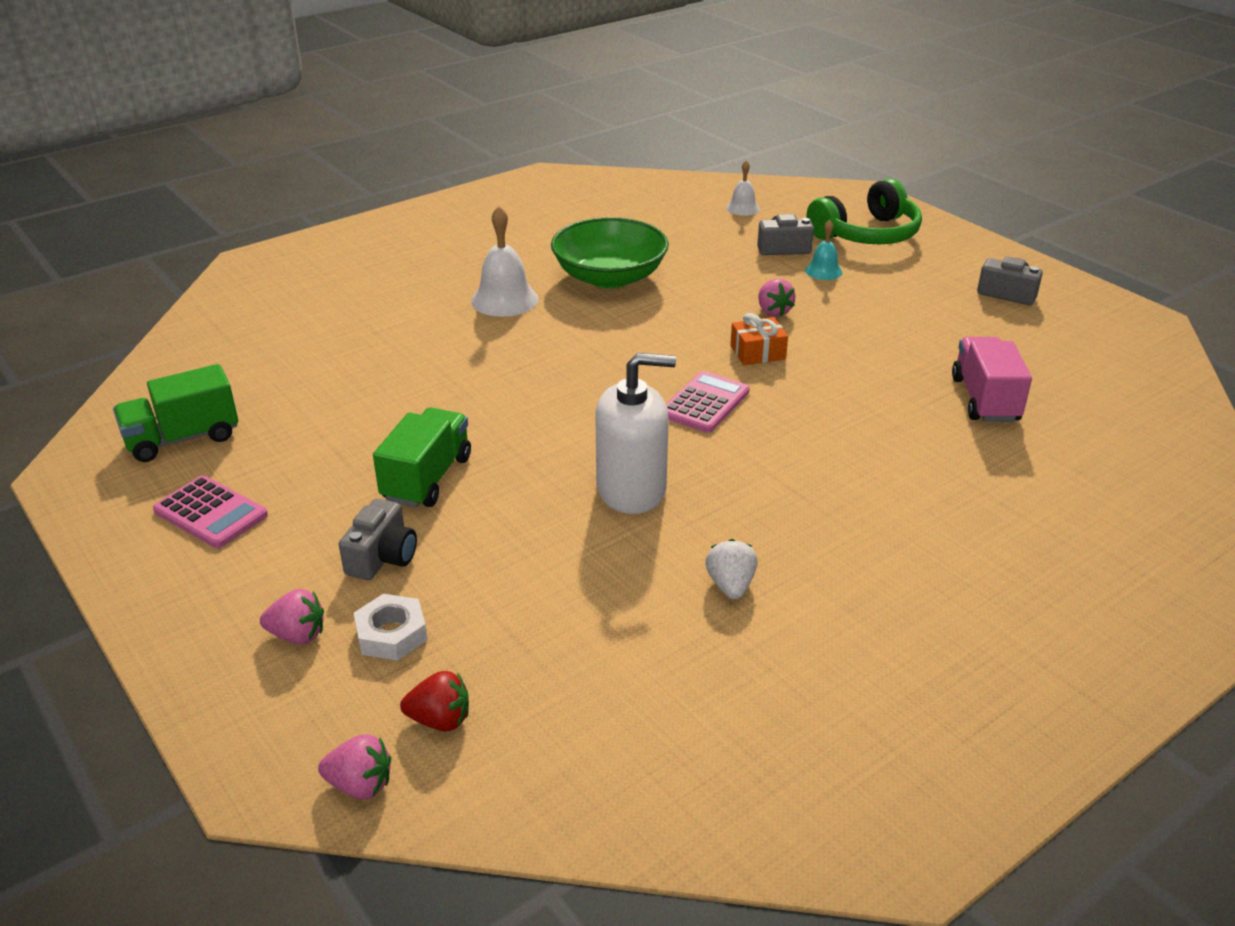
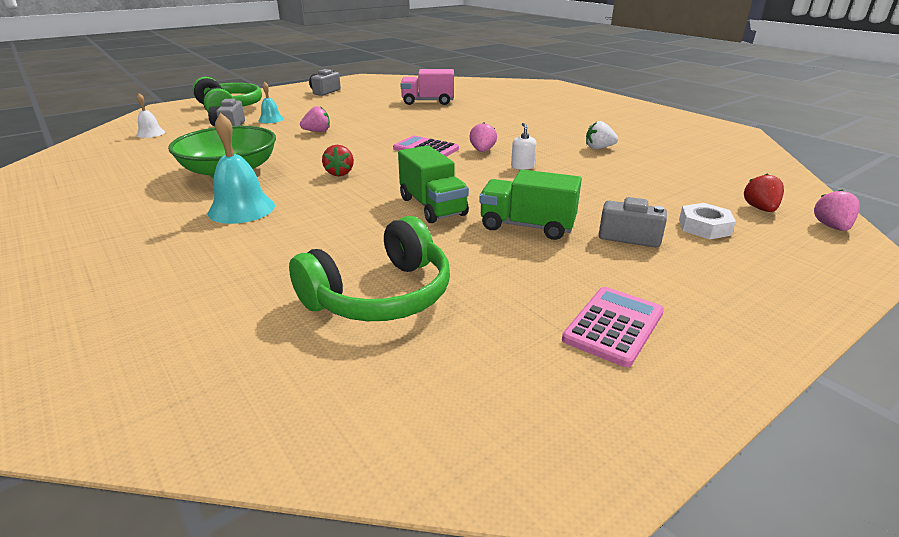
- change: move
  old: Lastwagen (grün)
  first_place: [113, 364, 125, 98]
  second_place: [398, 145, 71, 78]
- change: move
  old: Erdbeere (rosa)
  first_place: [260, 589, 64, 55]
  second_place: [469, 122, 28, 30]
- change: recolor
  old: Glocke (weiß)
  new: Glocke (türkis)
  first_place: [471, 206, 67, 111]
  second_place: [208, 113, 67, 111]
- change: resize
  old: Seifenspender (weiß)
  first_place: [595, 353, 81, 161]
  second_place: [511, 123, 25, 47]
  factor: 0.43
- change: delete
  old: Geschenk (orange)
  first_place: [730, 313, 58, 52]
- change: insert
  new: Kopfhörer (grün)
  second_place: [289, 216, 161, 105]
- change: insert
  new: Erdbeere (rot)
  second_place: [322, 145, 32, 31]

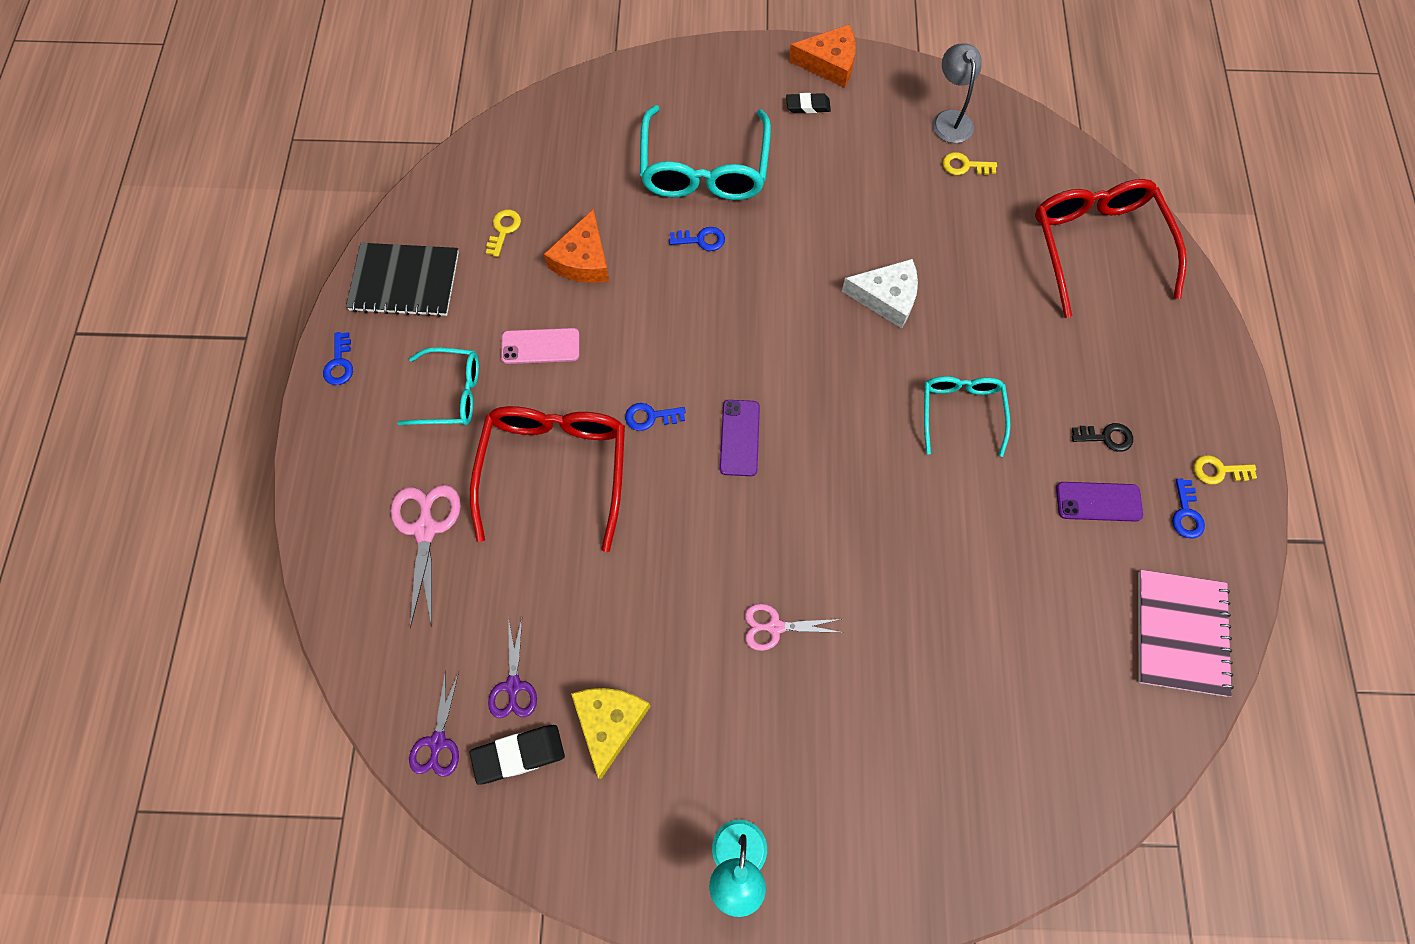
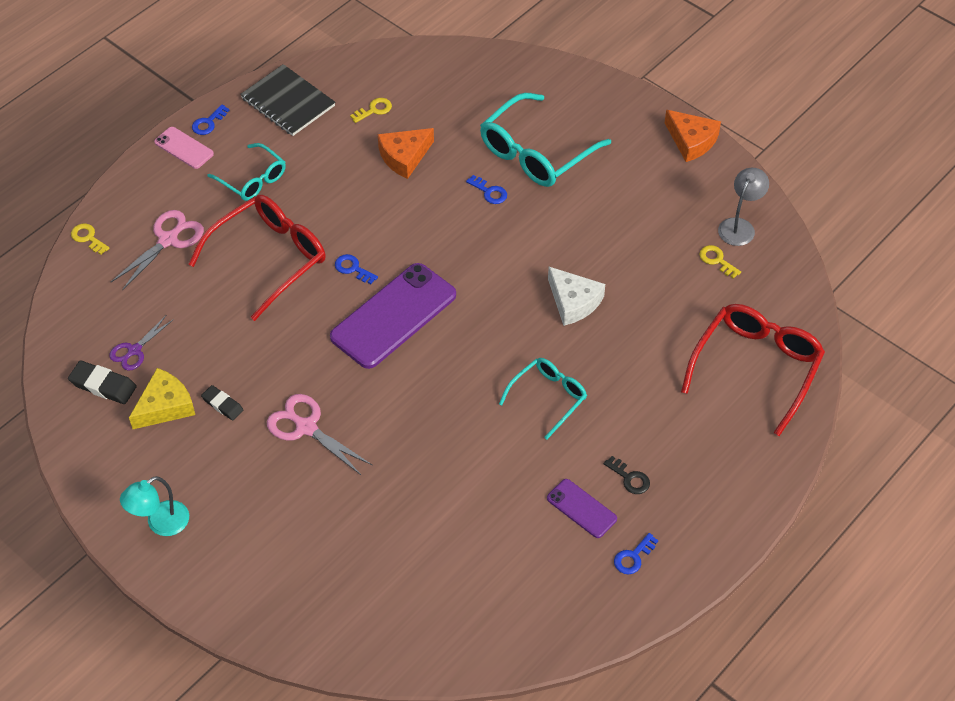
- change: delete
  old: Schere (lila)
  first_place: [409, 670, 50, 107]
- change: move
  old: Handy (rosa)
  first_place: [501, 328, 78, 36]
  second_place: [154, 127, 60, 42]
- change: resize
  old: Handy (lila)
  first_place: [720, 400, 40, 76]
  second_place: [330, 263, 126, 106]
  factor: 2.01
- change: resize
  old: Schere (rosa)
  first_place: [745, 603, 99, 48]
  second_place: [267, 394, 105, 81]
  factor: 1.53
- change: move
  old: Radiergummi (schwarz)
  first_place: [786, 93, 45, 20]
  second_place: [201, 385, 42, 36]
- change: delete
  old: Notizbuch (rosa)
  first_place: [1138, 570, 96, 127]
- change: move
  old: Schlüssel (gelb)
  first_place: [1194, 455, 63, 29]
  second_place: [71, 223, 39, 32]

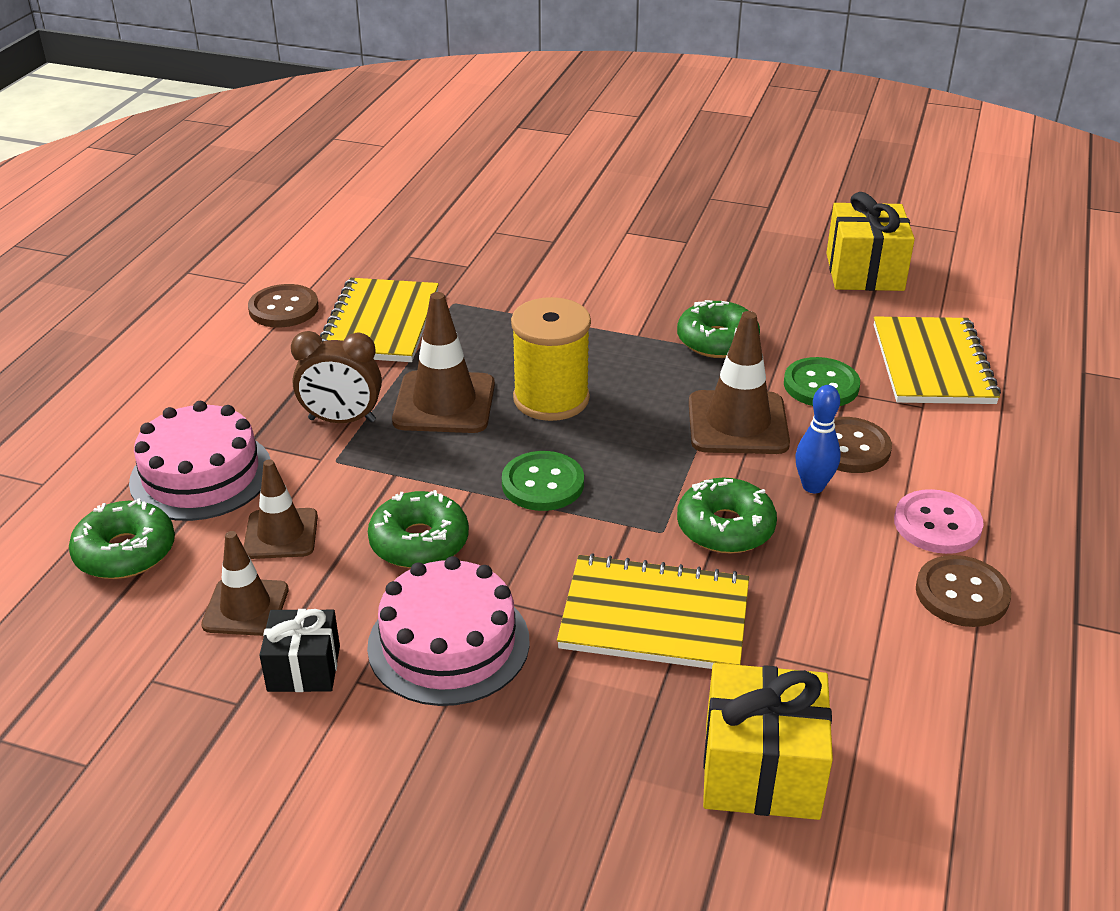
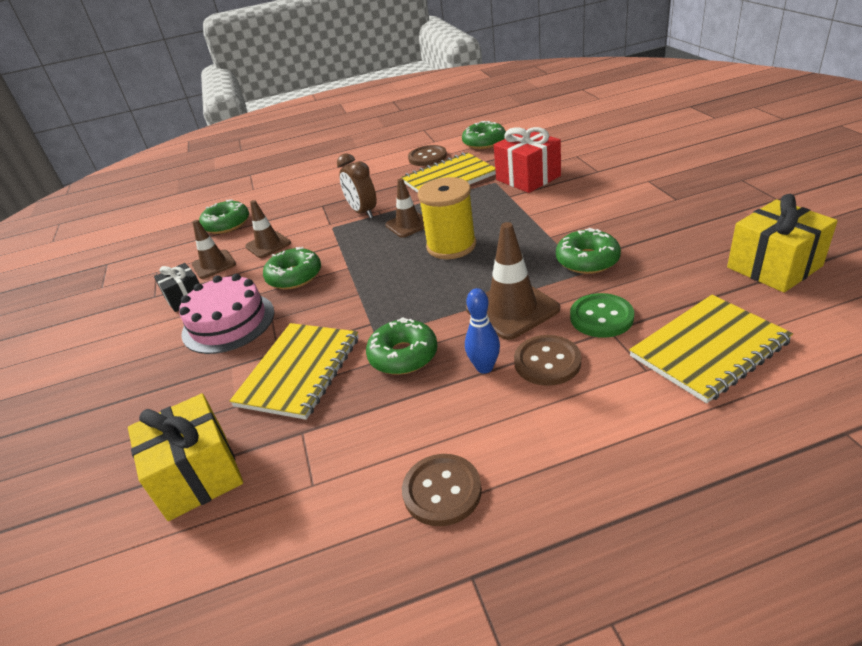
- change: delete
  old: Kuchen (rosa)
  first_place: [129, 401, 142, 120]
- change: resize
  old: Leitkegel (braun)
  first_place: [392, 292, 103, 141]
  second_place: [385, 178, 40, 60]
  factor: 0.65
- change: delete
  old: Knopf (grün)
  first_place: [502, 451, 82, 60]
- change: rotate
  old: Notizbuch (gelb)
  first_place: [557, 553, 192, 116]
  second_place: [230, 323, 129, 97]
  degrees: 45
- change: delete
  old: Knopf (rosa)
  first_place: [894, 489, 90, 65]
- change: insert
  new: Donut (grün)
  second_place: [462, 121, 44, 28]
- change: insert
  new: Geschenk (rot)
  second_place: [494, 127, 67, 66]

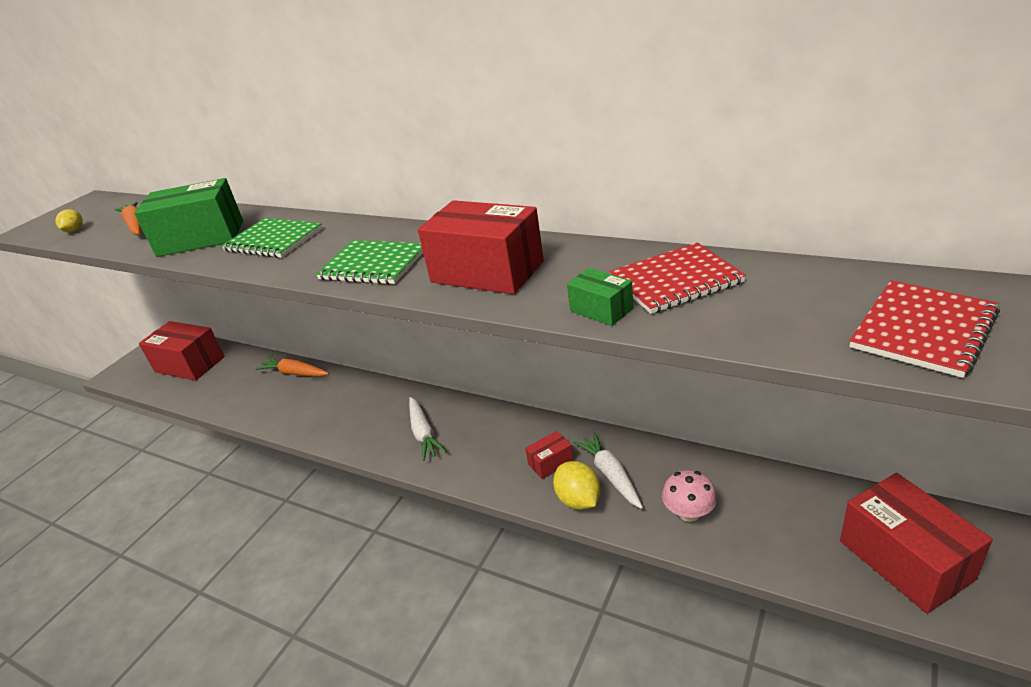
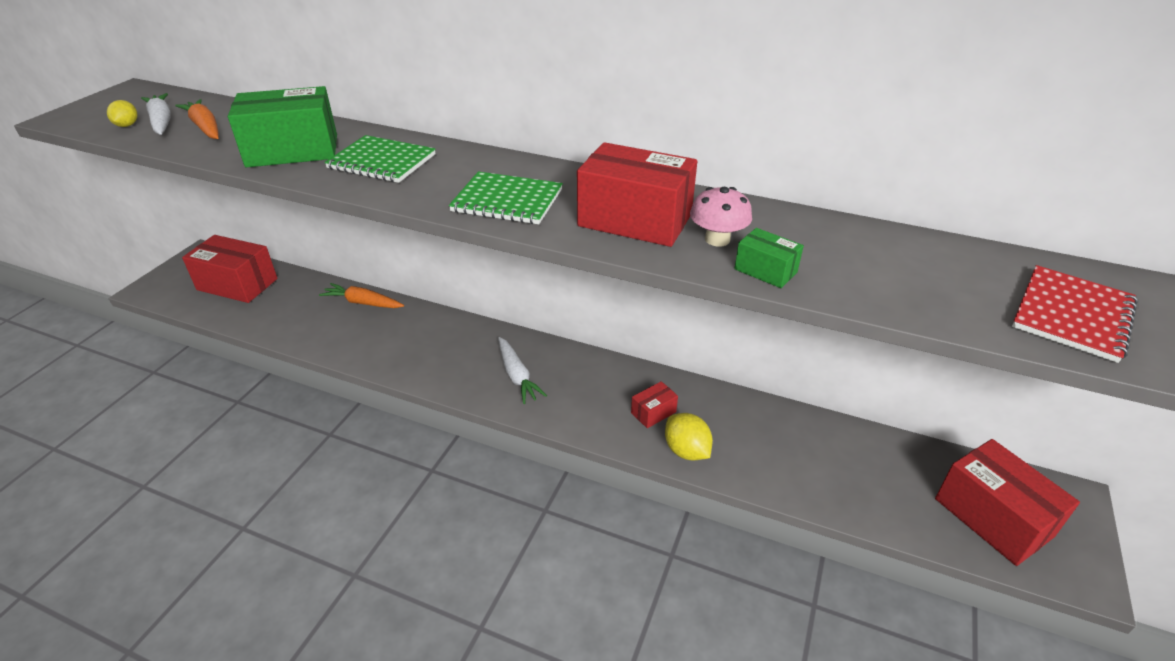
- change: move
  old: Karotte (weiß)
  first_place: [573, 432, 70, 77]
  second_place: [141, 93, 30, 42]
- change: delete
  old: Notizbuch (rot)
  first_place: [609, 242, 137, 72]
- change: move
  old: Pilz (rosa)
  first_place: [662, 470, 55, 52]
  second_place: [690, 187, 62, 60]

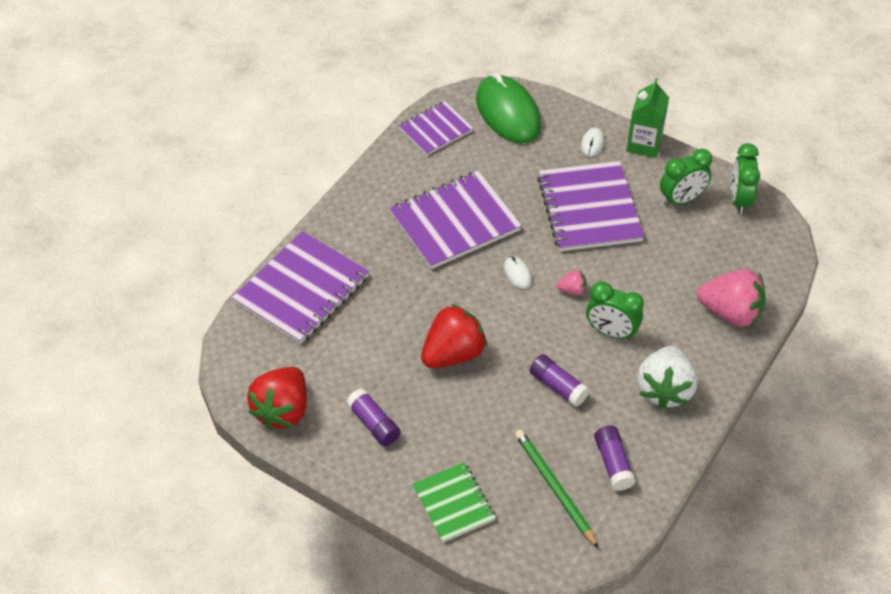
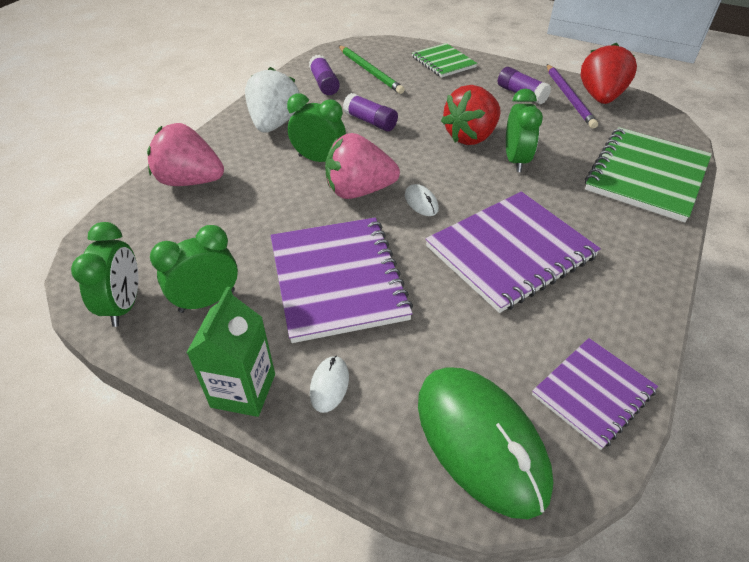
- change: recolor
  old: Notizbuch (lila)
  new: Notizbuch (grün)
  first_place: [232, 231, 137, 113]
  second_place: [585, 127, 127, 96]
- change: resize
  old: Erdbeere (rosa)
  first_place: [556, 270, 30, 26]
  second_place: [325, 133, 75, 66]
  factor: 2.21
- change: insert
  new: Wecker (grün)
  second_place: [506, 88, 37, 84]
- change: insert
  new: Bleistift (lila)
  second_place: [547, 64, 51, 65]

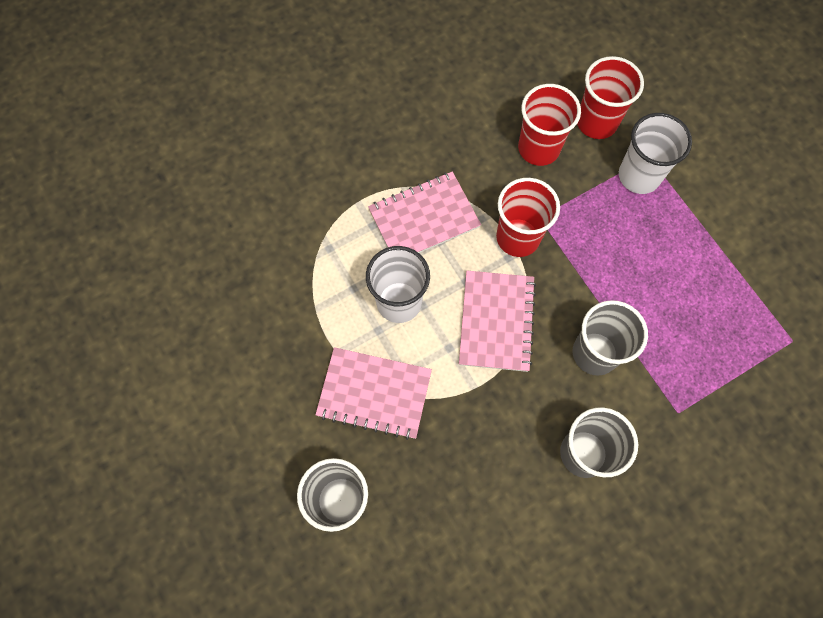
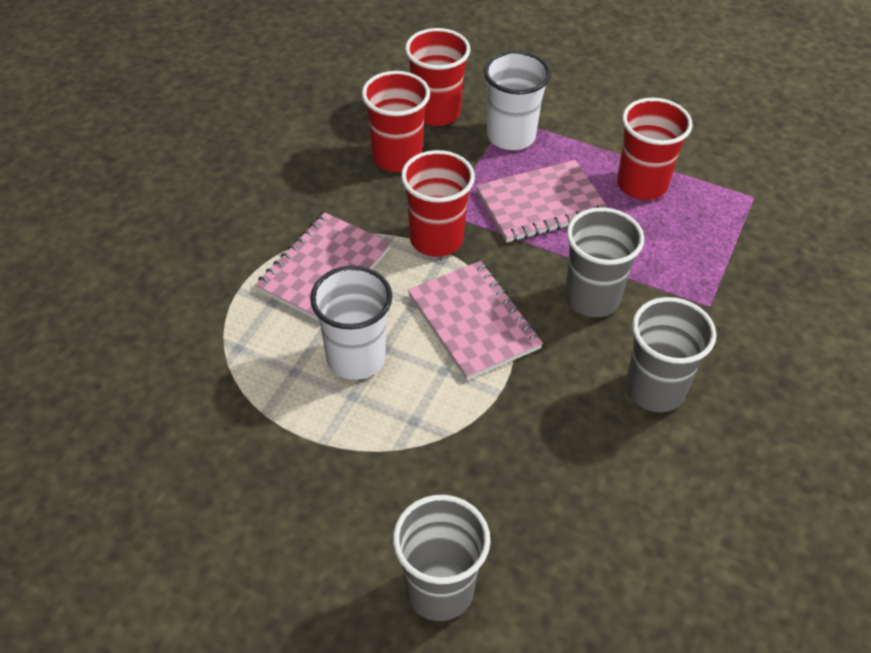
- change: move
  old: Notizbuch (rosa)
  first_place: [315, 347, 117, 93]
  second_place: [476, 160, 132, 83]
- change: insert
  new: Becher (rot)
  second_place: [617, 98, 75, 102]

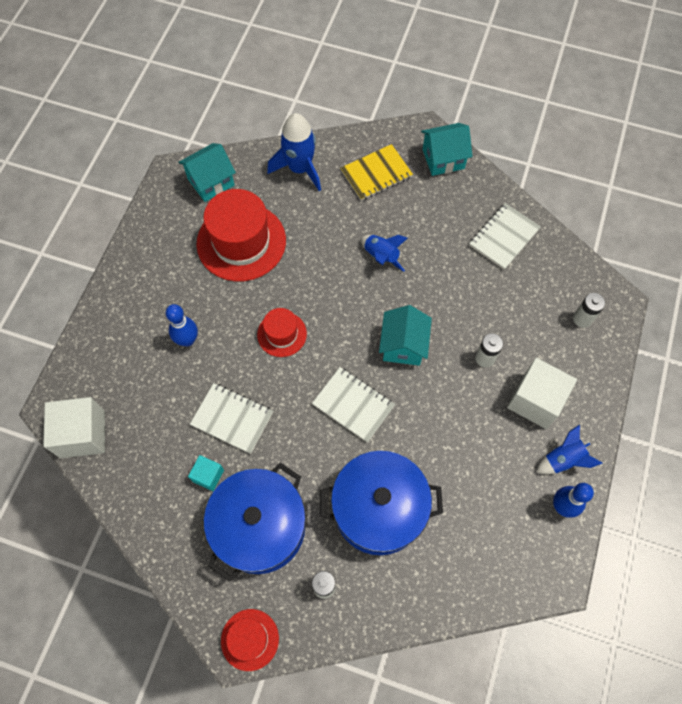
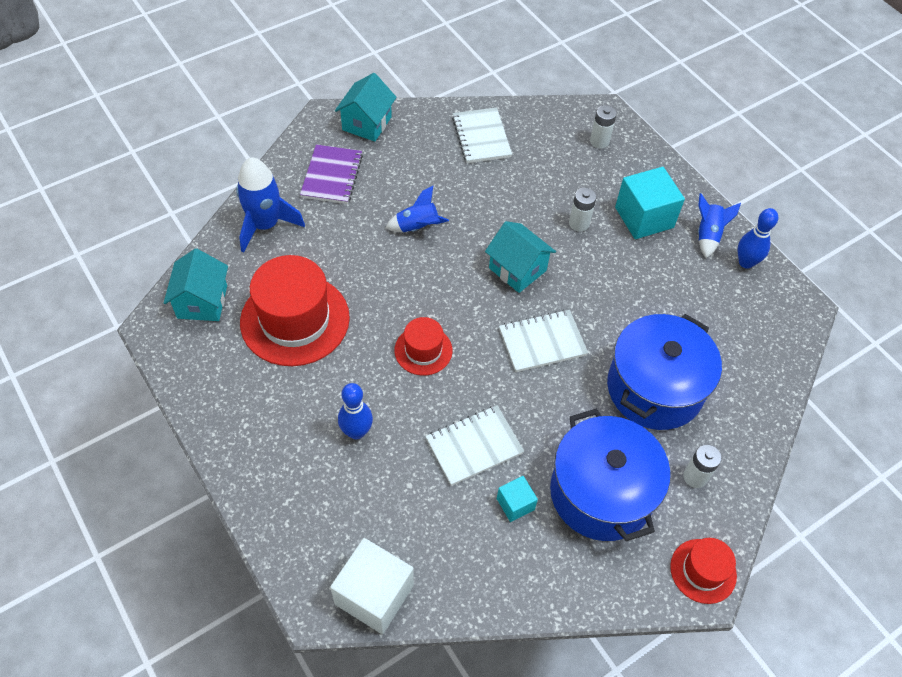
- change: recolor
  old: Notizbuch (gelb)
  new: Notizbuch (lila)
  first_place: [341, 144, 72, 57]
  second_place: [300, 145, 63, 59]
- change: recolor
  old: Kubus (weiß)
  new: Kubus (türkis)
  first_place: [507, 358, 70, 71]
  second_place: [615, 167, 70, 72]

